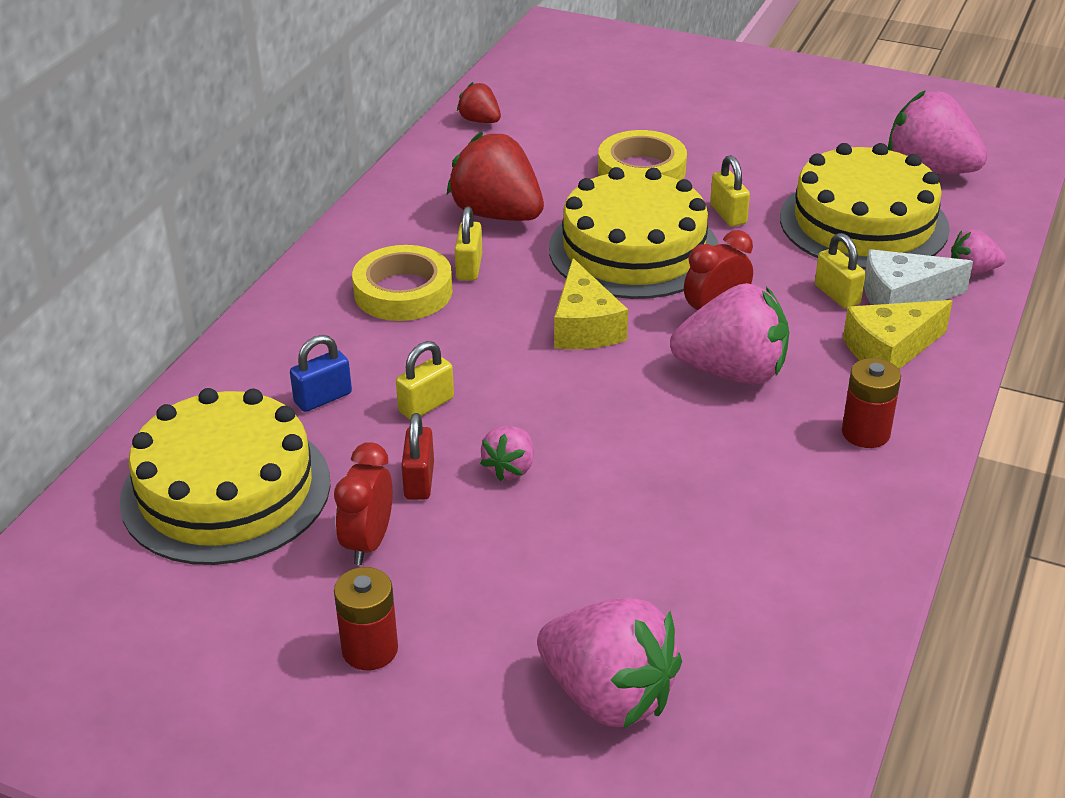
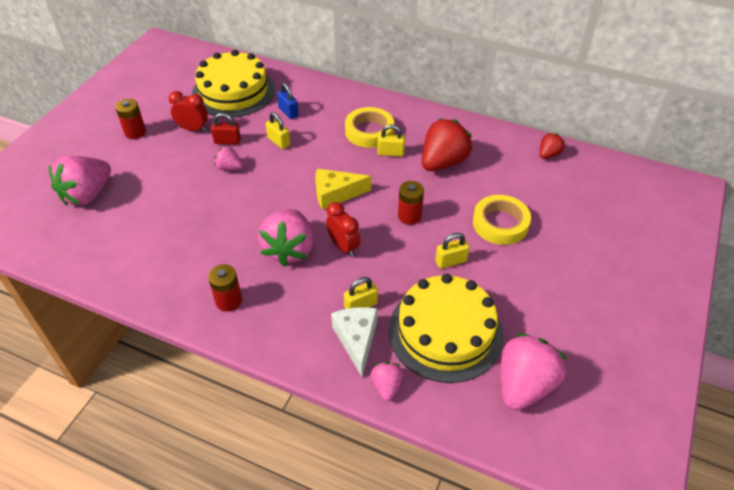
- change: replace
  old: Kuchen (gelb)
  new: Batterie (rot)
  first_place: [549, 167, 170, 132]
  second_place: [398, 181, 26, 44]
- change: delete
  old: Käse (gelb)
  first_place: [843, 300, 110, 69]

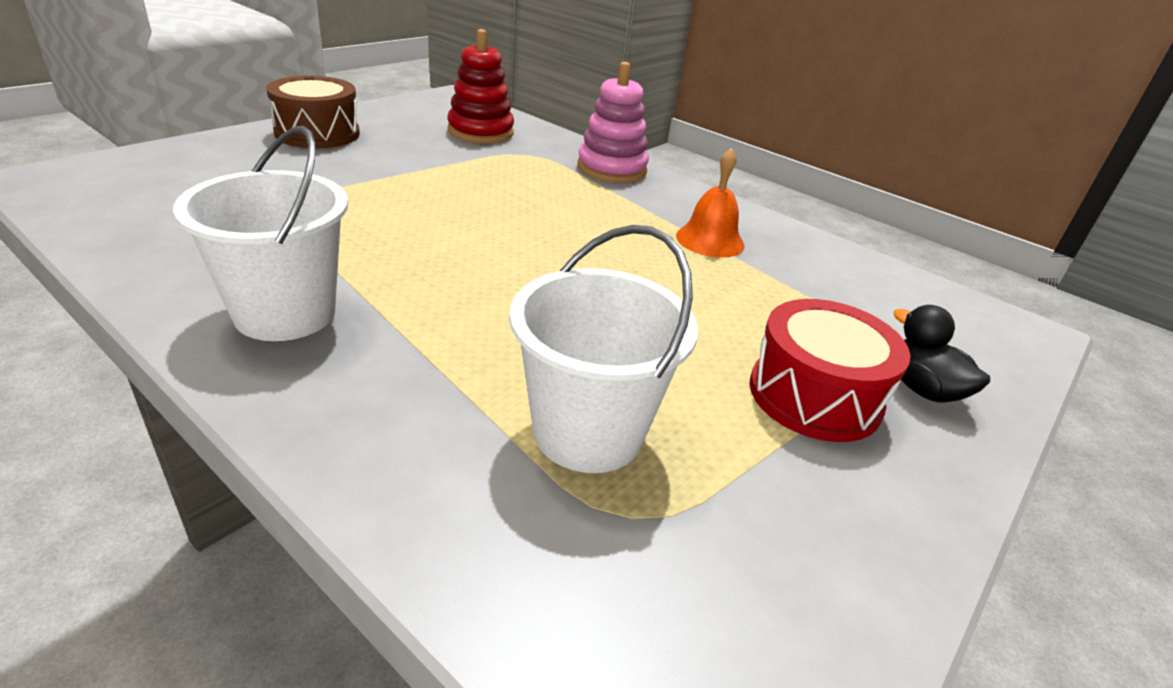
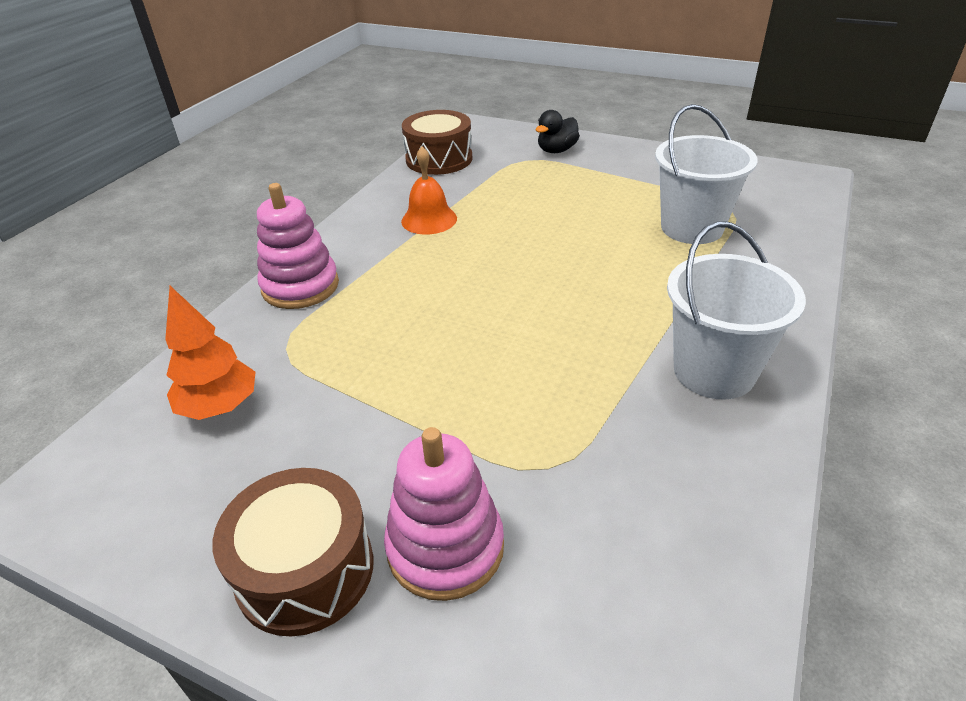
- change: replace
  old: Stapelspielzeug (rot)
  new: Baum (orange)
  first_place: [447, 29, 67, 114]
  second_place: [165, 286, 90, 134]
- change: delete
  old: Trommel (rot)
  first_place: [749, 299, 162, 143]
- change: insert
  new: Stapelspielzeug (rosa)
  second_place: [384, 427, 120, 174]
- change: insert
  new: Trommel (braun)
  second_place: [402, 110, 71, 65]

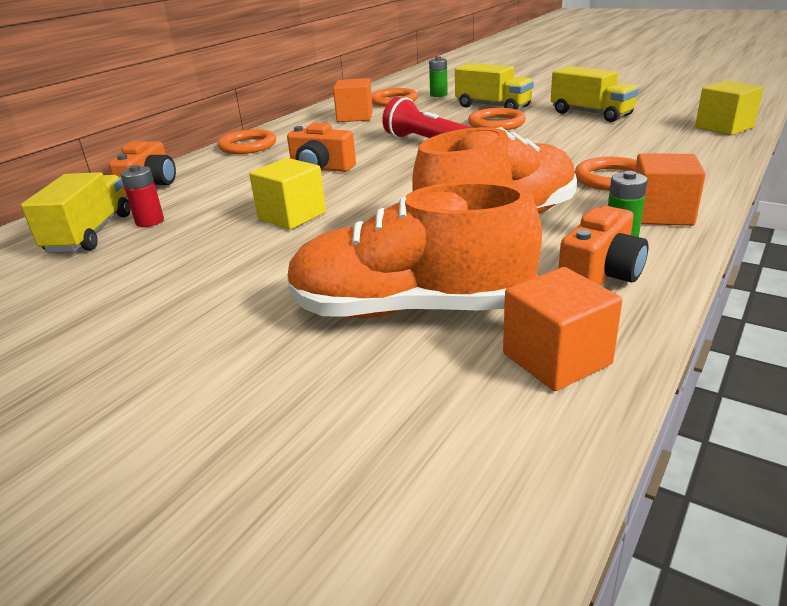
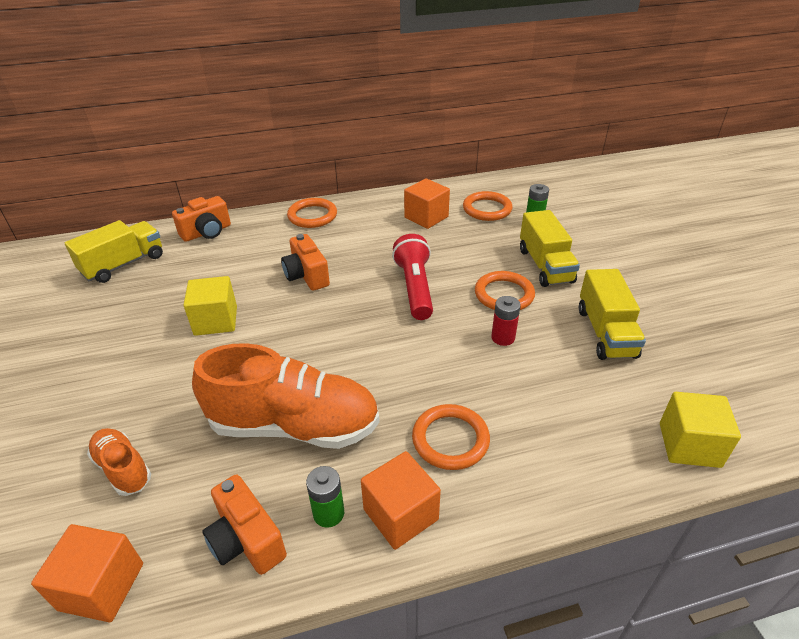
- change: move
  old: Batterie (rot)
  first_place: [120, 165, 44, 62]
  second_place: [491, 296, 30, 50]
- change: resize
  old: Schuh (orange)
  first_place: [287, 181, 255, 137]
  second_place: [87, 428, 64, 68]
  factor: 0.49
- change: rotate
  old: Kamera (orange)
  first_place: [558, 206, 90, 79]
  second_place: [202, 474, 85, 101]
  degrees: 60

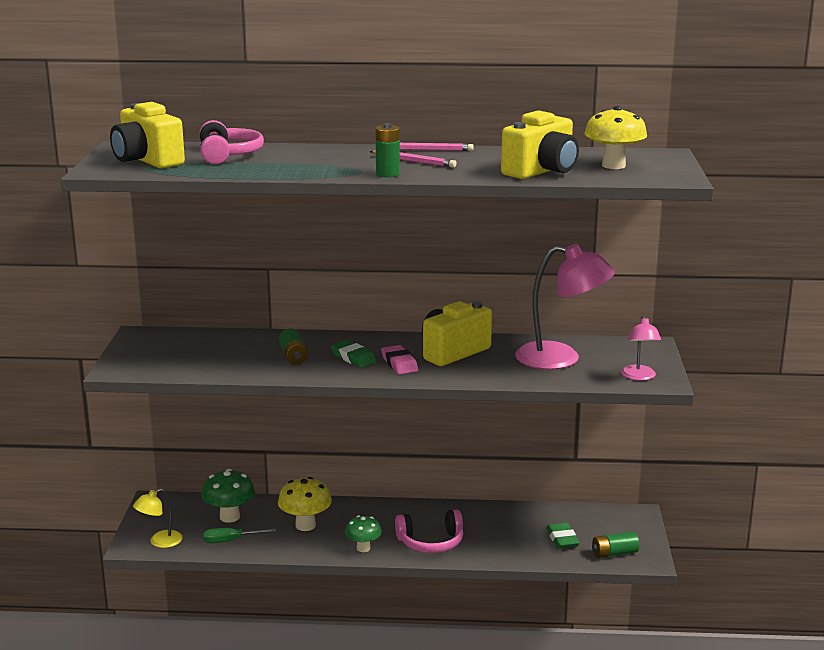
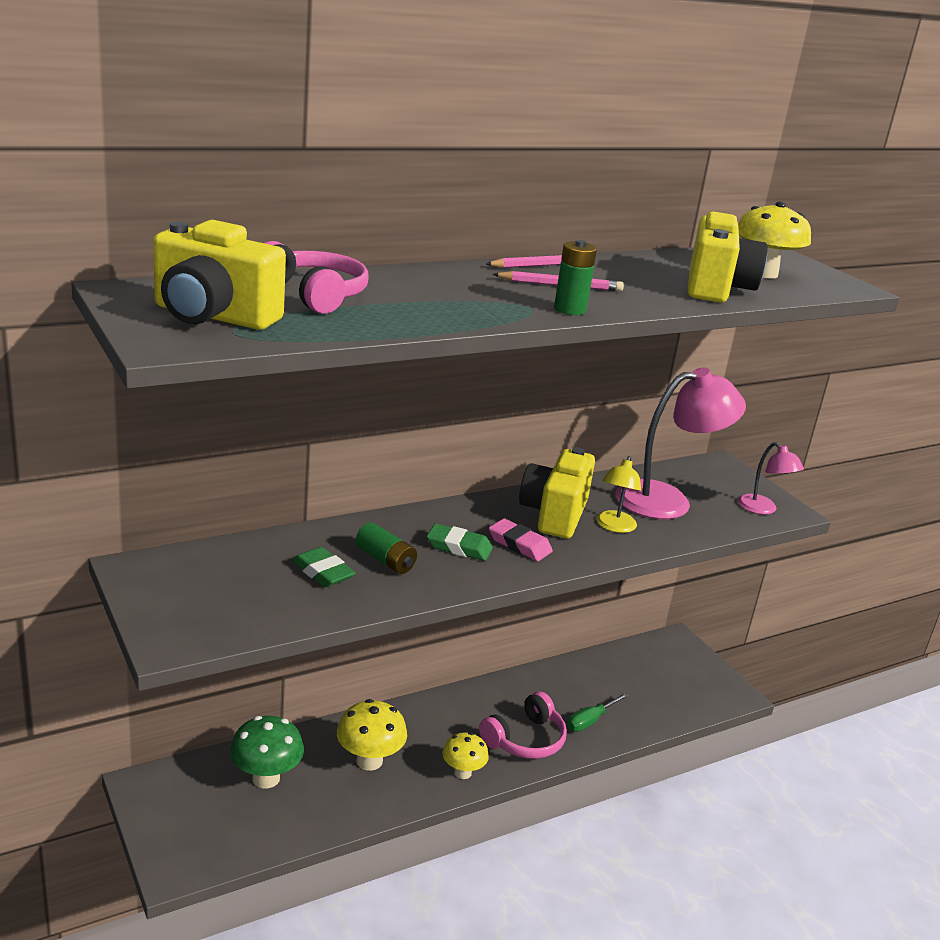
- change: move
  old: Lampe (gelb)
  first_place: [133, 489, 50, 59]
  second_place: [596, 456, 45, 77]
- change: move
  old: Schraubenzieher (grün)
  first_place: [203, 528, 73, 15]
  second_place: [567, 693, 61, 39]
- change: recolor
  old: Pilz (grün)
  new: Pilz (gelb)
  first_place: [345, 515, 37, 37]
  second_place: [442, 732, 47, 47]
- change: move
  old: Radiergummi (grün)
  first_place: [546, 523, 34, 26]
  second_place: [292, 547, 63, 40]
- change: delete
  old: Batterie (grün)
  first_place: [592, 531, 47, 27]

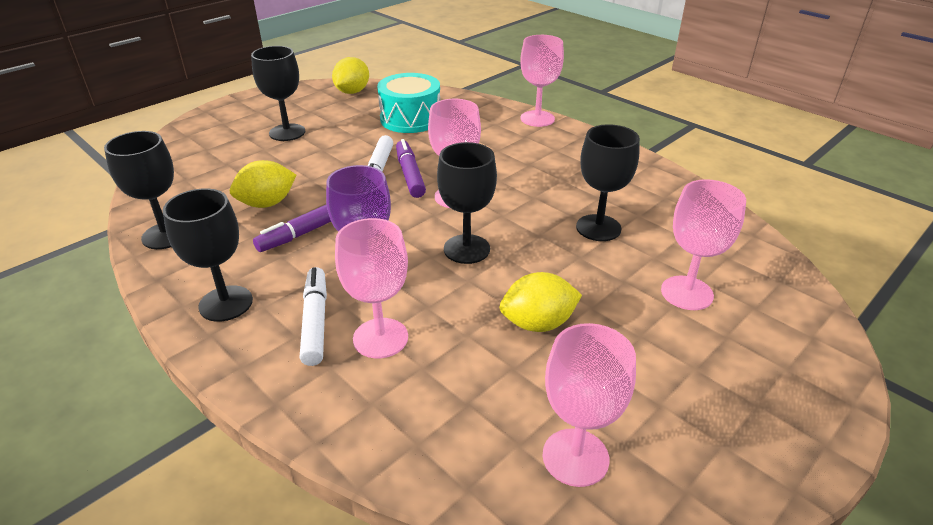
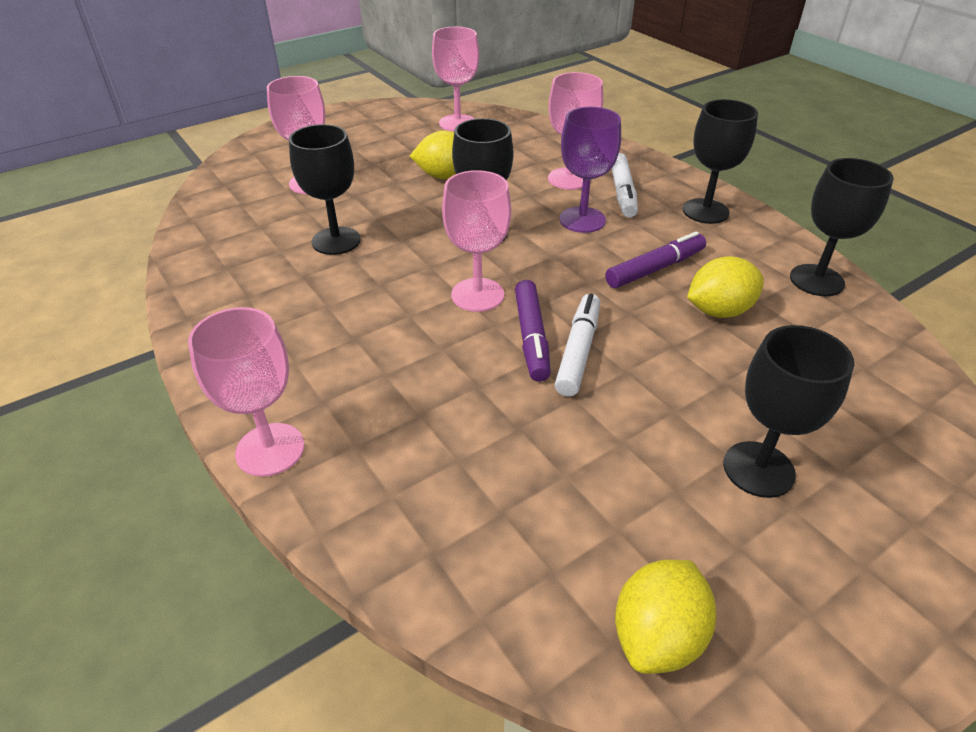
- change: delete
  old: Trommel (türkis)
  first_place: [377, 73, 63, 60]

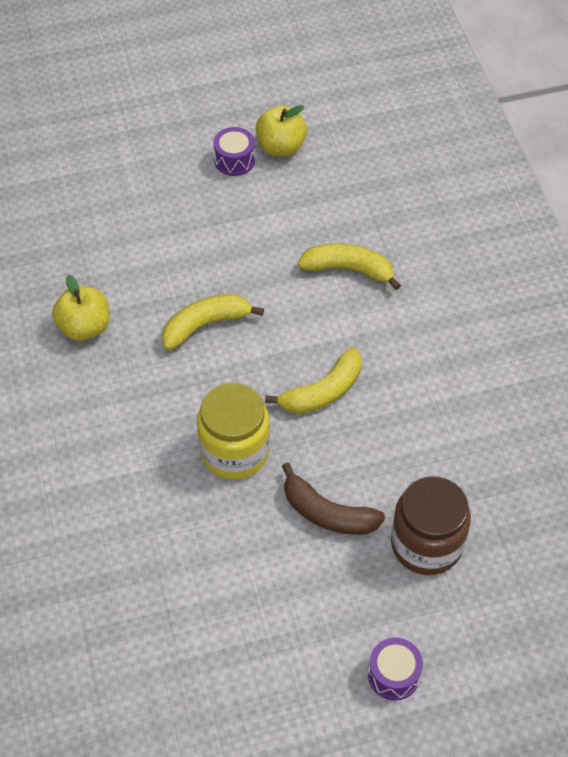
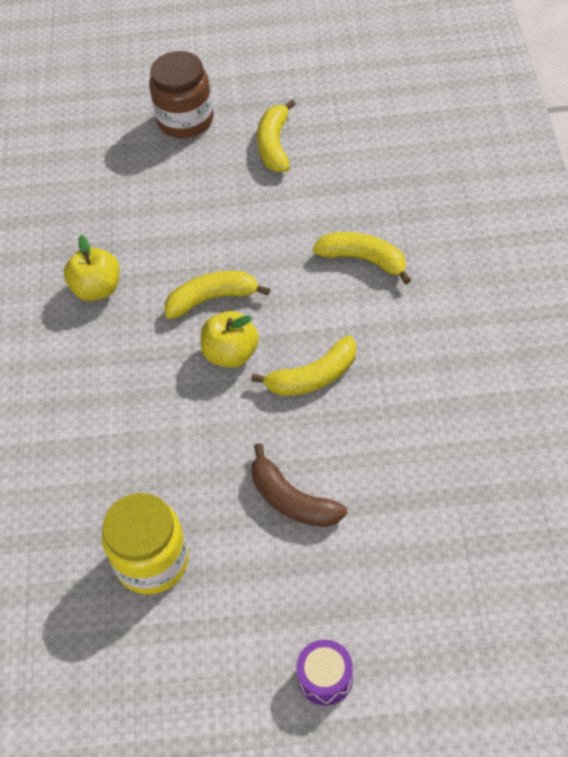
- change: move
  old: Einmachglas (gelb)
  first_place: [197, 382, 73, 97]
  second_place: [102, 493, 87, 101]
- change: replace
  old: Trommel (lila)
  new: Banane (gelb)
  first_place: [213, 127, 42, 49]
  second_place: [257, 99, 39, 73]
- change: move
  old: Apfel (gelb)
  first_place: [256, 105, 51, 51]
  second_place: [201, 311, 58, 57]
- change: move
  old: Einmachglas (braun)
  first_place: [391, 476, 80, 99]
  second_place: [149, 51, 64, 87]

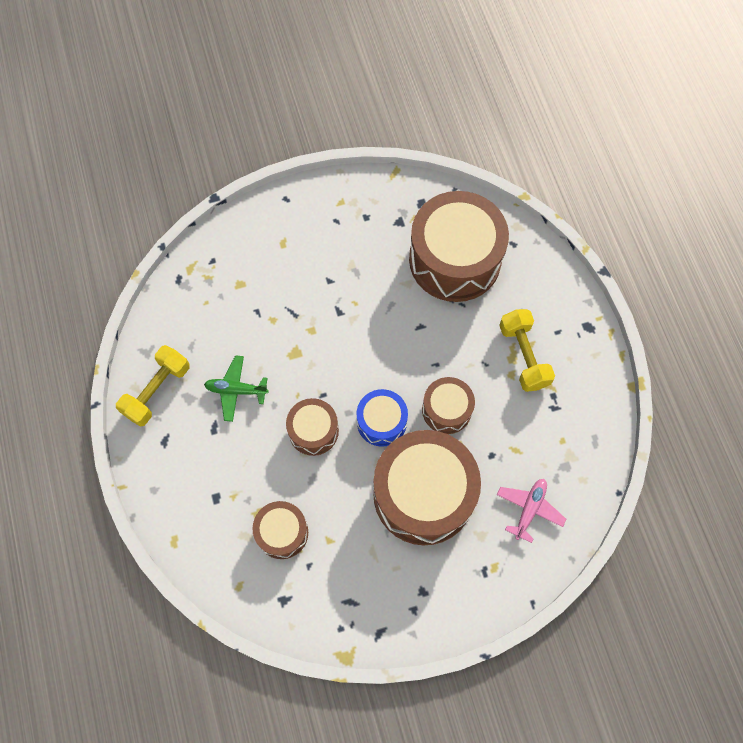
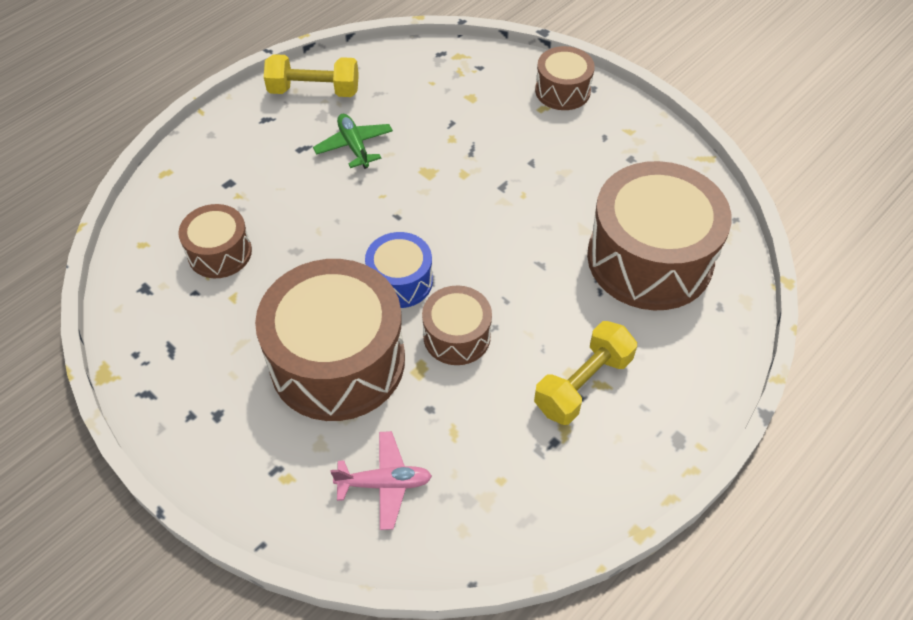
- change: move
  old: Trommel (braun)
  first_place: [286, 398, 53, 58]
  second_place: [535, 46, 60, 64]

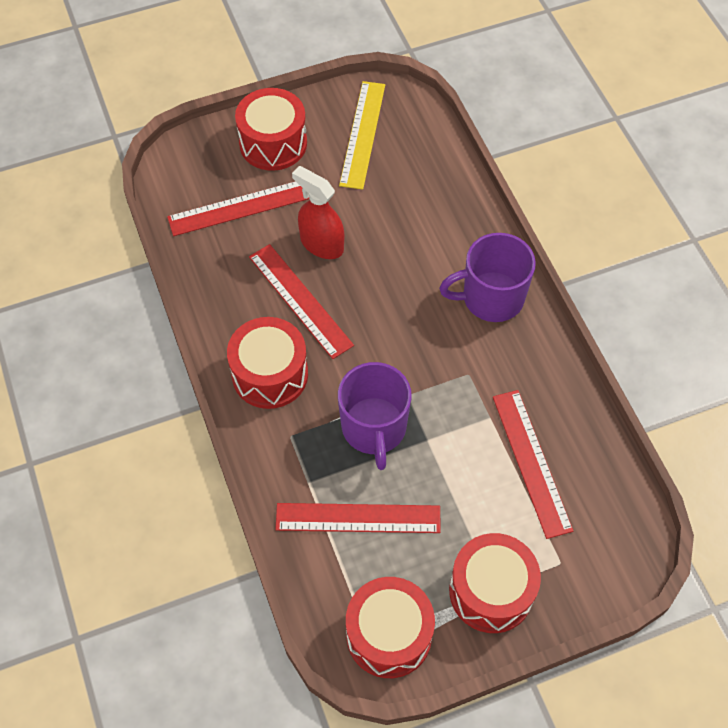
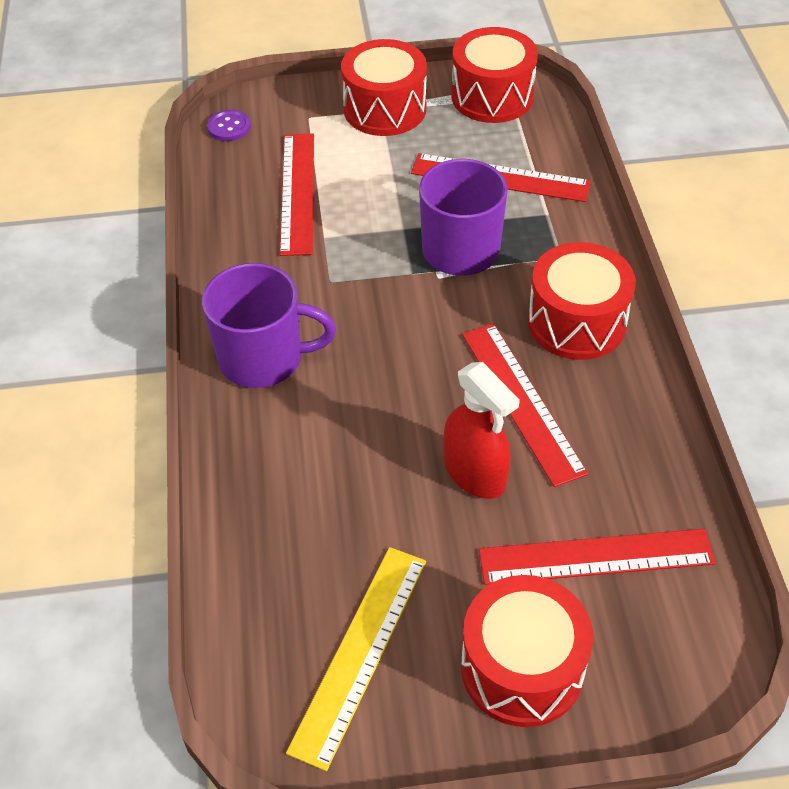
- change: insert
  new: Knopf (lila)
  second_place: [207, 110, 44, 31]

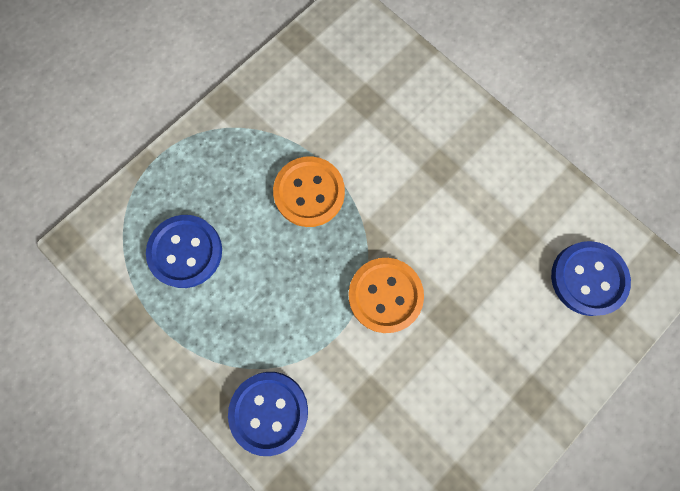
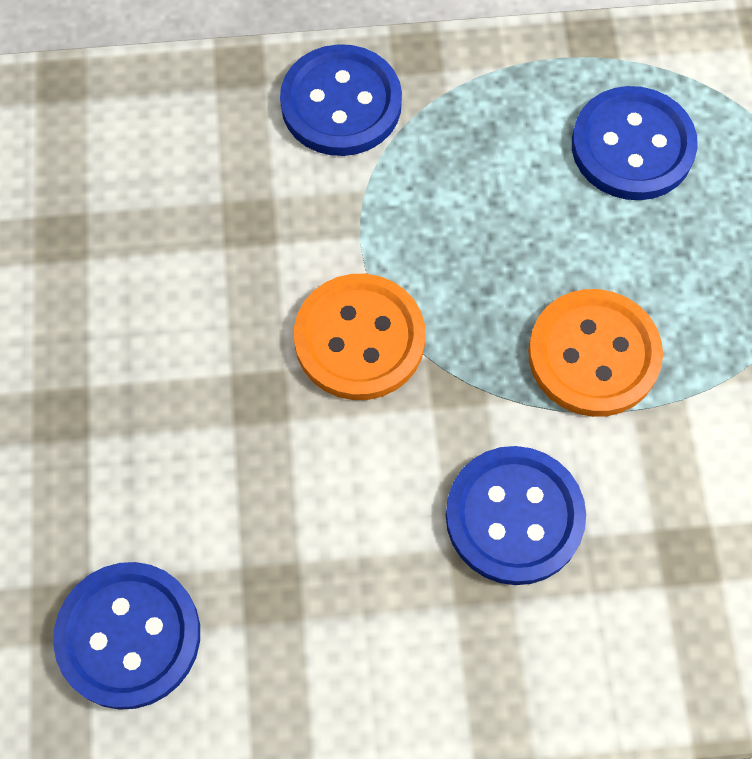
- change: insert
  new: Knopf (blau)
  second_place: [446, 446, 140, 139]

